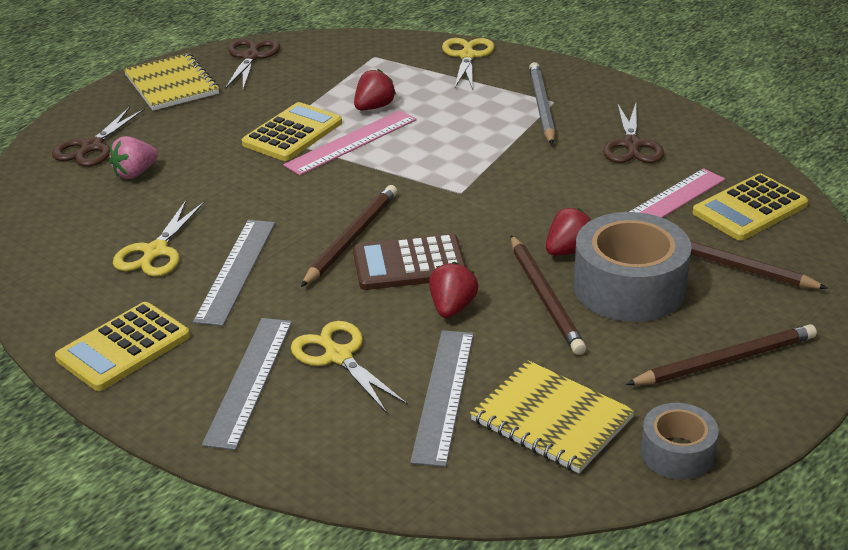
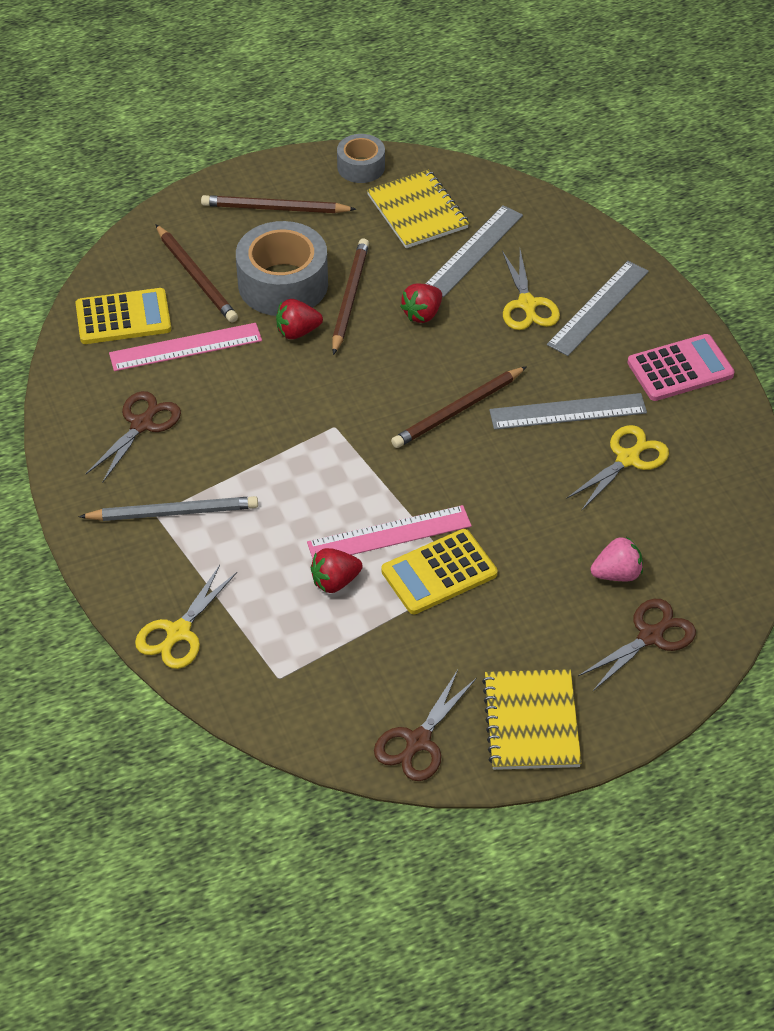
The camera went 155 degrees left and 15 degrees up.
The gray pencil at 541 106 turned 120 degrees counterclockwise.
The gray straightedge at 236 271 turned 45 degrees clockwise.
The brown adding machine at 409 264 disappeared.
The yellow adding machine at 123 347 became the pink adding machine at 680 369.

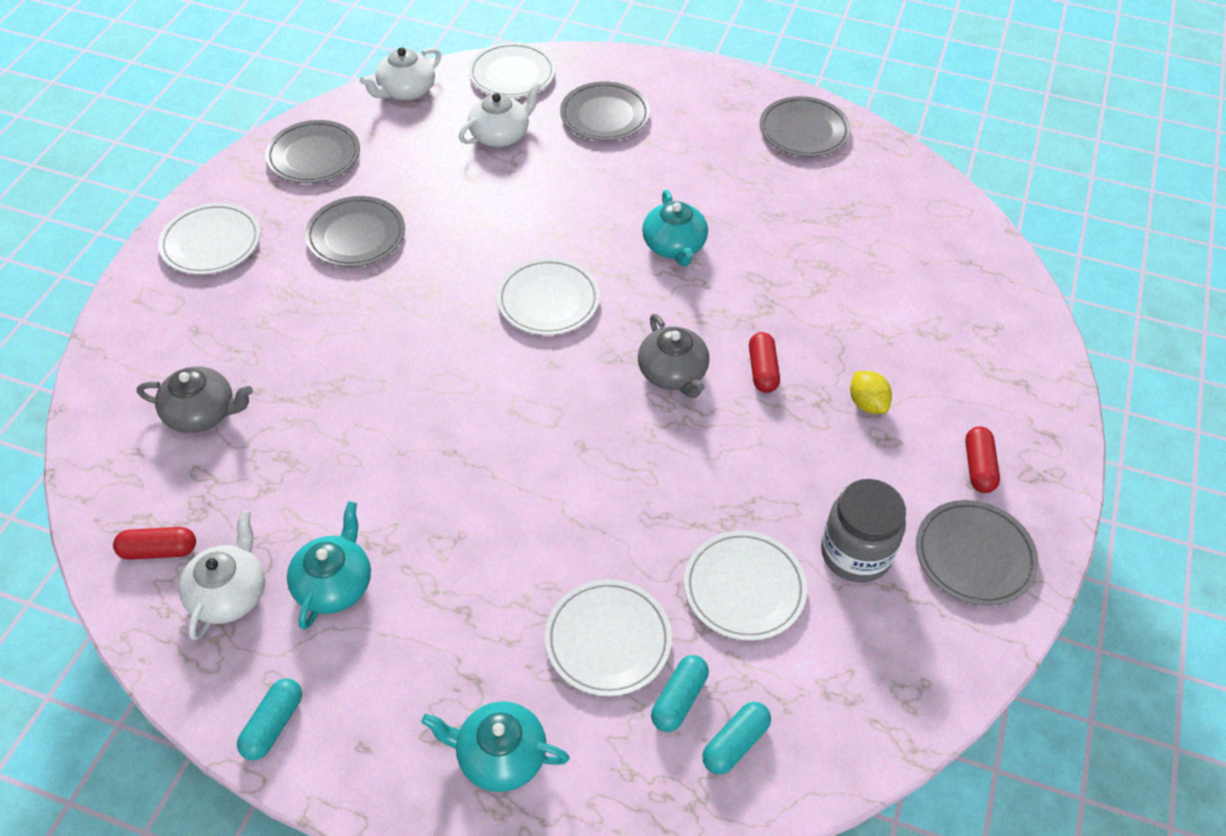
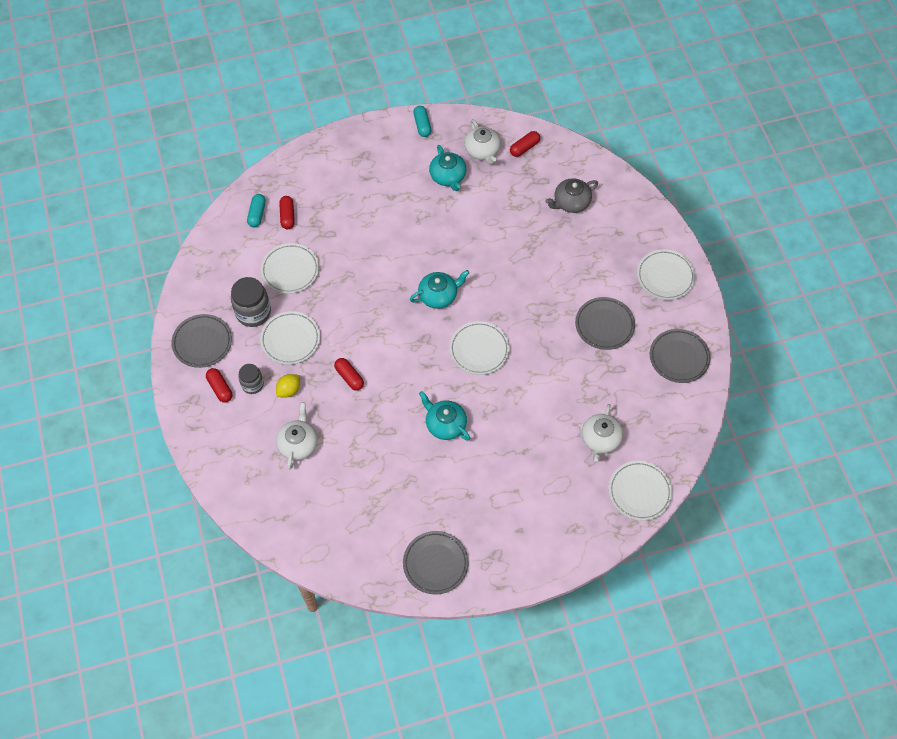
The camera went 145 degrees right and 10 degrees up.
The snow-white china teapot moved from 406 91 to 298 444.
The gray flat dish at 605 116 disappeared.
The gray china teapot at 673 373 disappeared.
The yellow toy lemon at 867 403 turned 75 degrees counterclockwise.
The snow-white flat dish moved from 608 640 to 290 340.
The turquoise capsule at 679 699 became the scarlet capsule at 287 216.
The turquoise china teapot moved from 500 755 to 438 295.
The gray preserve jar at 252 384 appeared.

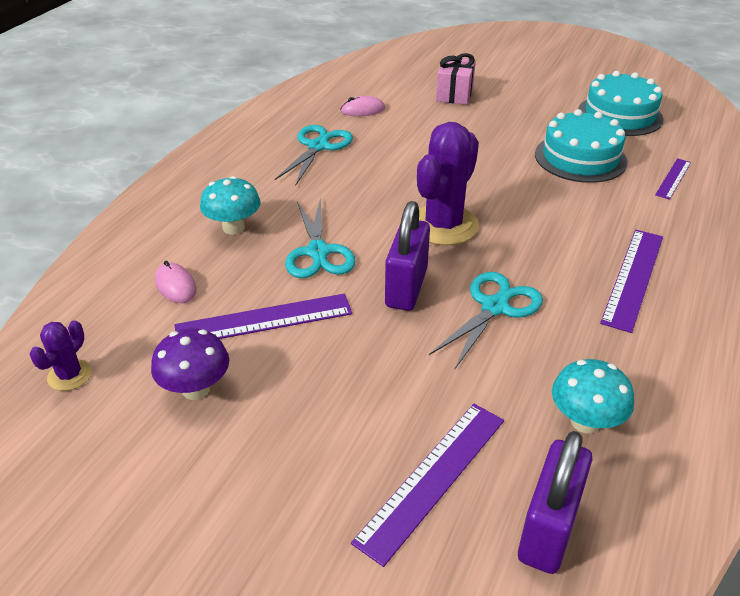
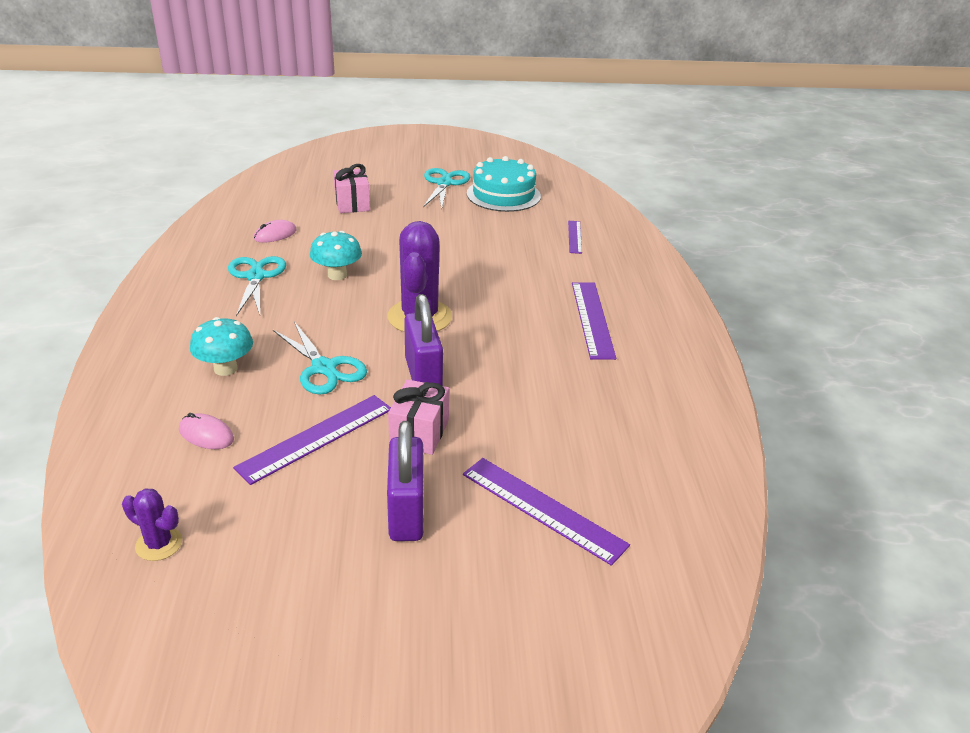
The camera went 30 degrees left and 5 degrees down.
The turquoise gateau at 580 158 disappeared.
The turquoise shears moved from 495 307 to 444 183.
The purple cactus at 70 375 turned 60 degrees counterclockwise.
The purple fungus at 196 389 disappeared.
The turquoise fungus moved from 585 421 to 337 275.
The purple straightedge at 433 478 turned 60 degrees counterclockwise.
The purple small lock moved from 548 529 to 406 513.
The pink gift at 419 433 appeared.

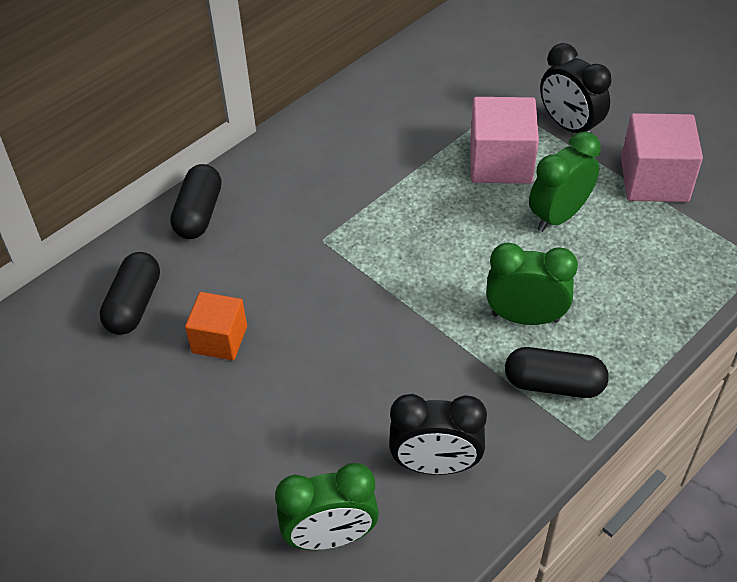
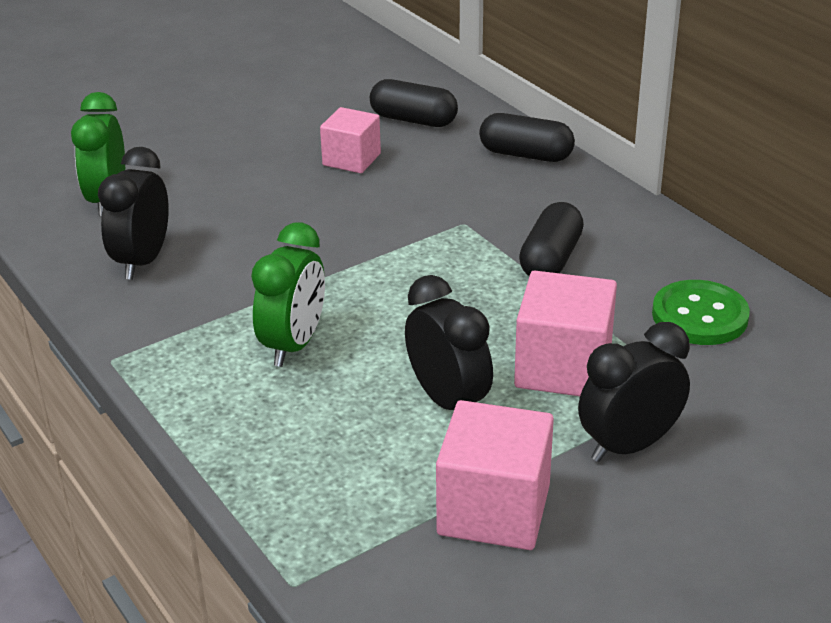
The camera went 100 degrees right and 15 degrees down.
The leaf-green alarm clock at 558 216 became the black alarm clock at 448 401.
The bright orange block at 219 339 became the pink block at 351 159.
The black capsule moved from 553 384 to 550 259.
The leaf-green button at 699 316 appeared.

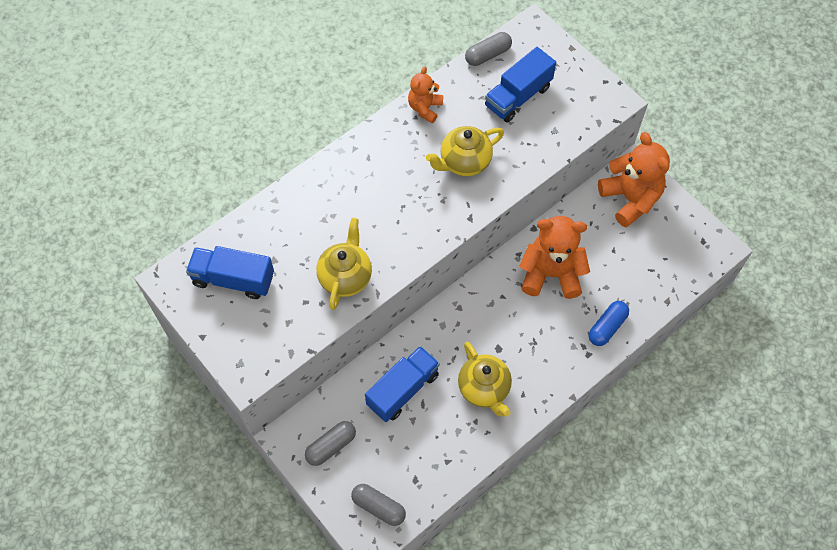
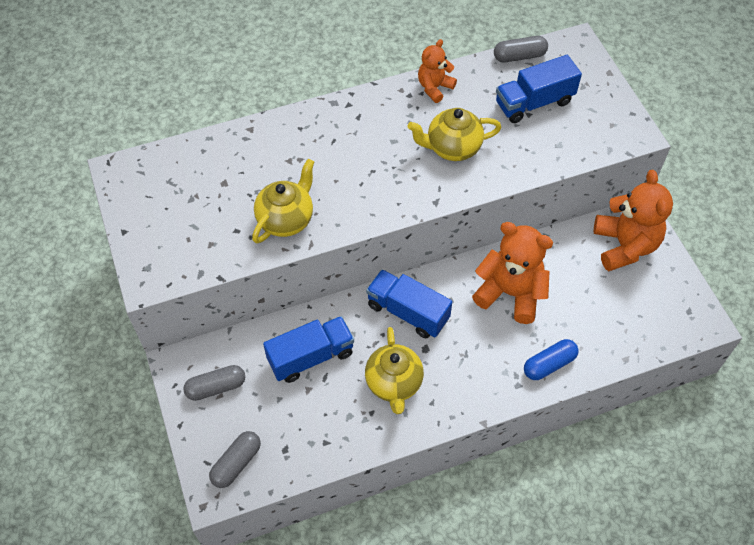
The camera went 20 degrees right and 5 degrees down.
The royal blue lorry moved from 233 279 to 408 312.
The gray capsule at 378 507 turned 75 degrees clockwise.

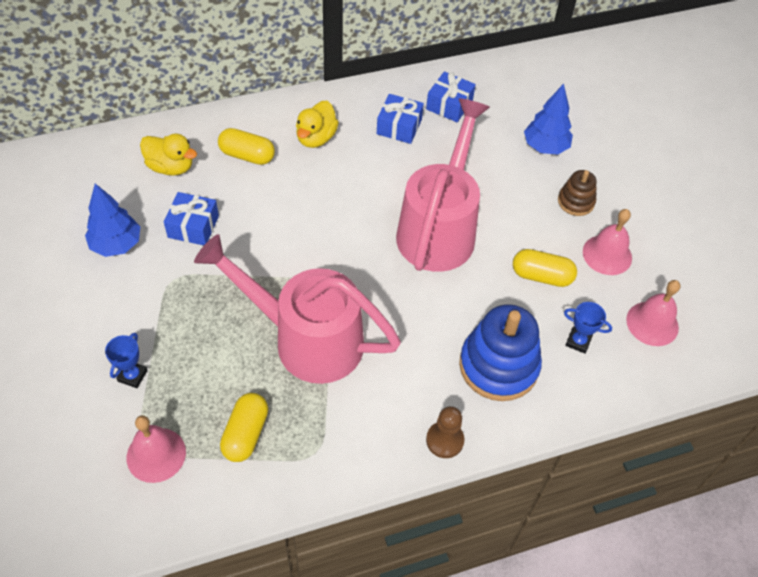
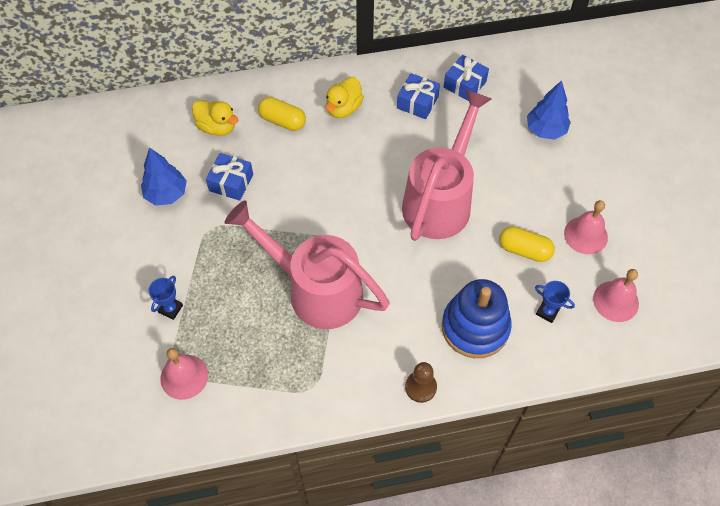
The camera went 10 degrees right and 5 degrees up.
The brown stacking rings at 576 202 disappeared.
The yellow capsule at 246 434 disappeared.

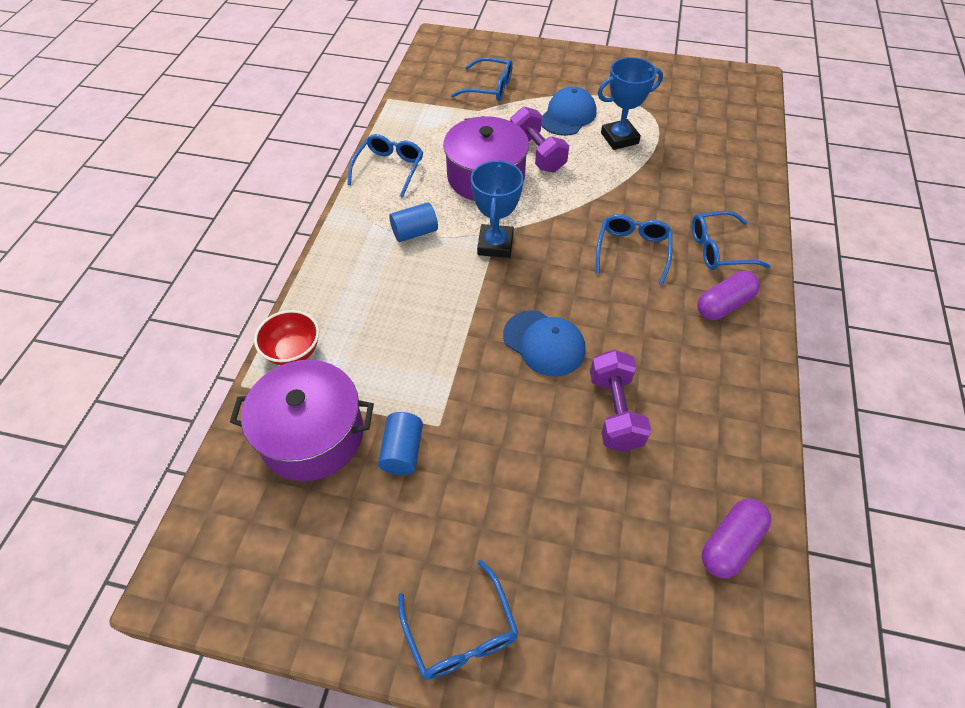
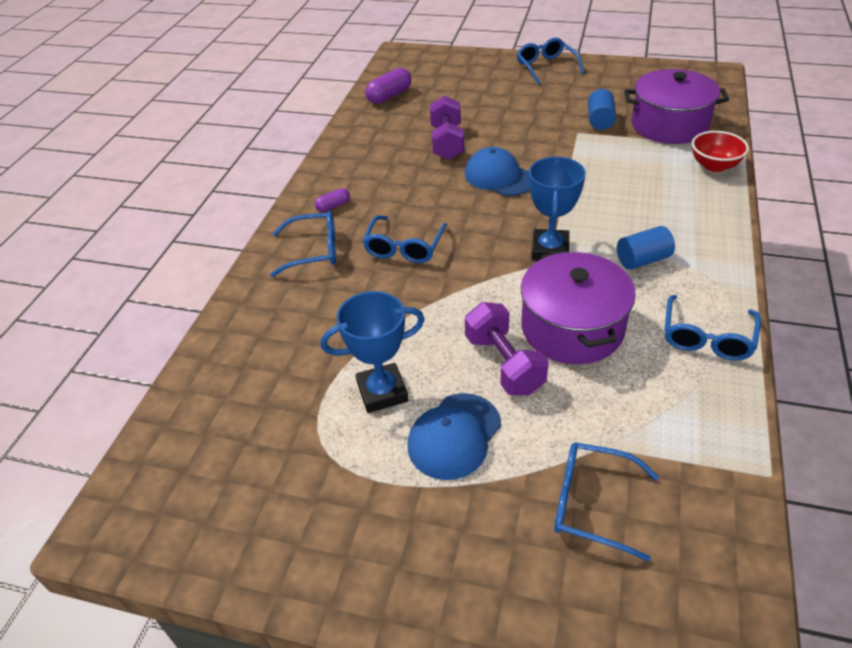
The camera went 175 degrees left and 10 degrees down.
The purple capsule at 724 304 changed to 0.57 times the size.

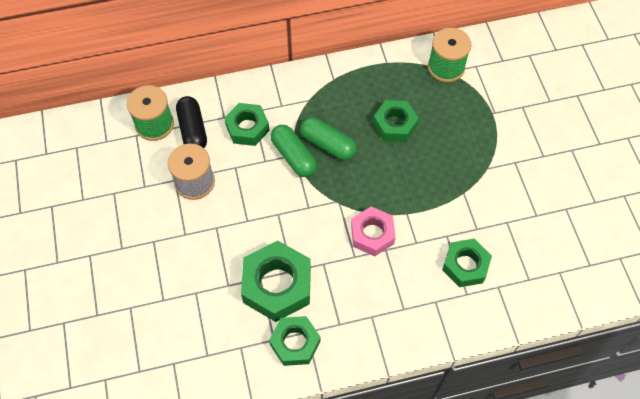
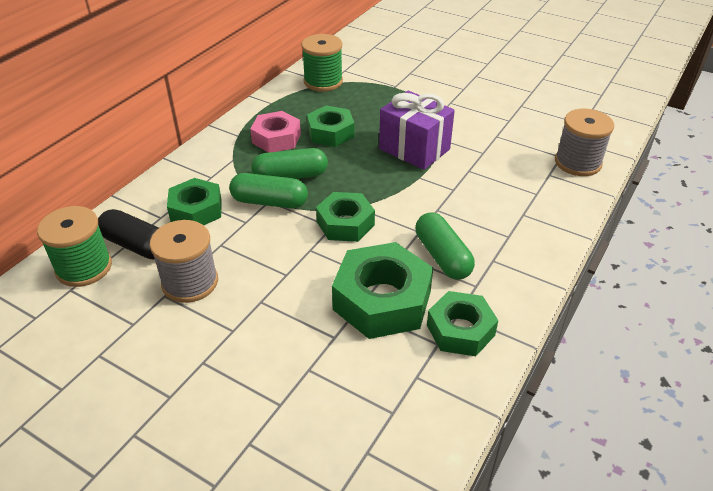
The camera went 45 degrees left and 20 degrees down.
The pink nut moved from 372 234 to 276 138.
The leaf-green nut moved from 465 265 to 345 223.
The purple gift at 414 149 appeared.
The gray reel of thread at 578 163 appeared.
The leaf-green capsule at 442 256 appeared.

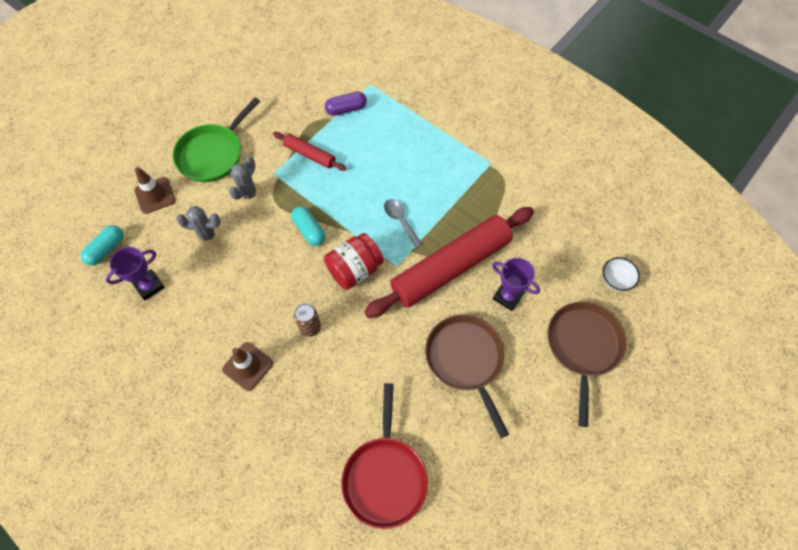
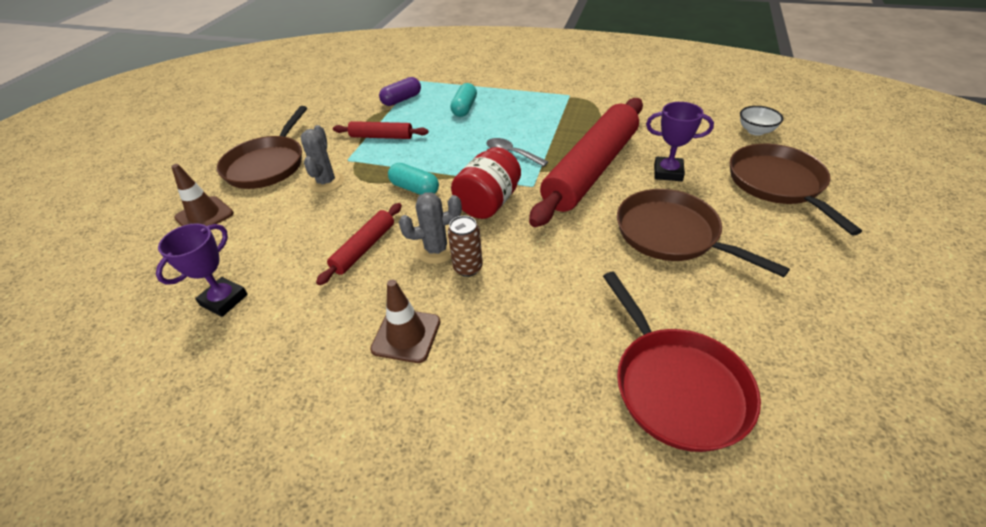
The camera went 20 degrees left and 20 degrees down.
The leaf-green skillet at 213 154 became the brown skillet at 267 165.
The gray cactus moved from 207 235 to 436 250.
The turquoise capsule moved from 106 249 to 464 108.
The scarlet dough roller at 364 248 appeared.

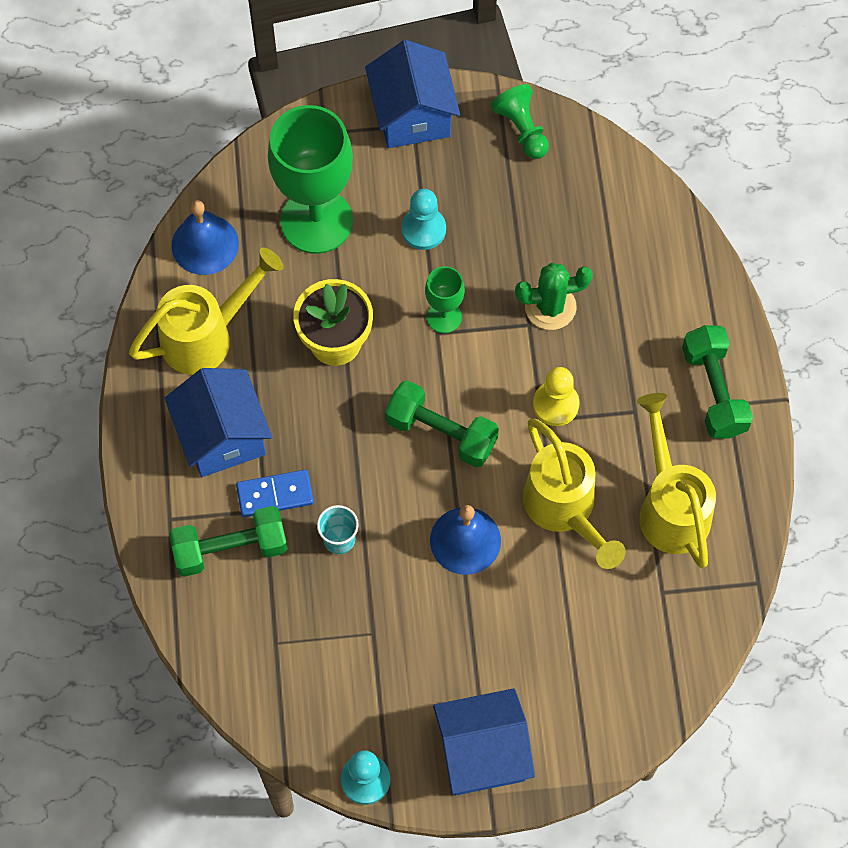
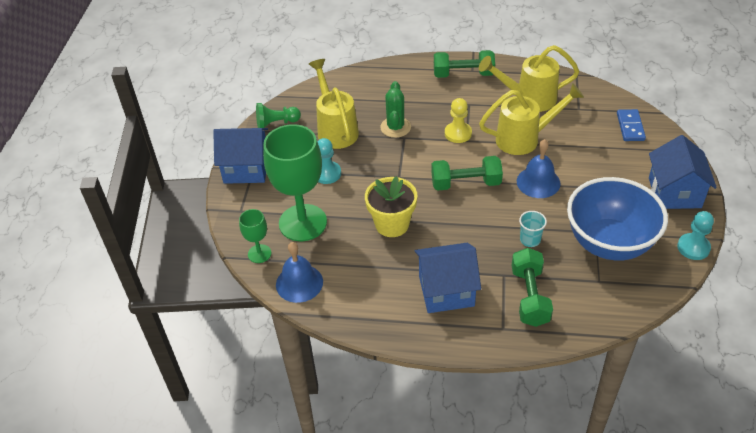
The camera went 75 degrees left and 20 degrees down.
The yellow sprinkling can moved from 207 335 to 335 129.
The leaf-green chalice moved from 444 317 to 259 254.
The leaf-green hand weight at 441 433 turned 45 degrees clockwise.
The royal blue domino tile moved from 275 494 to 630 127.
The royal blue bowl at 609 243 appeared.

